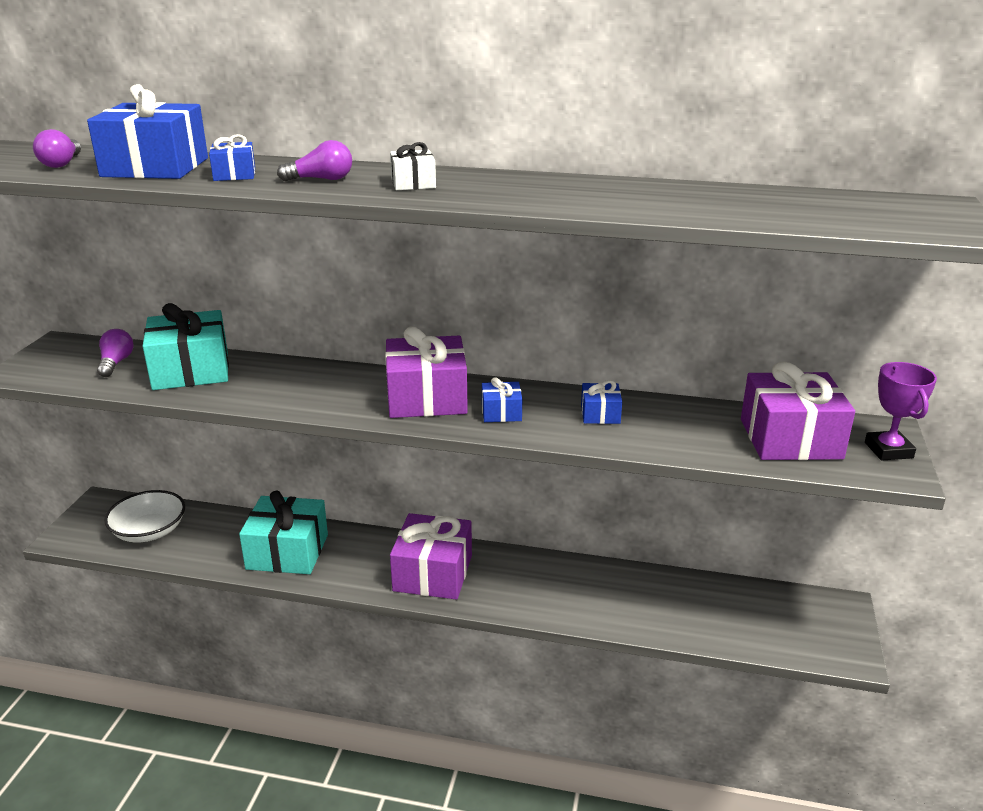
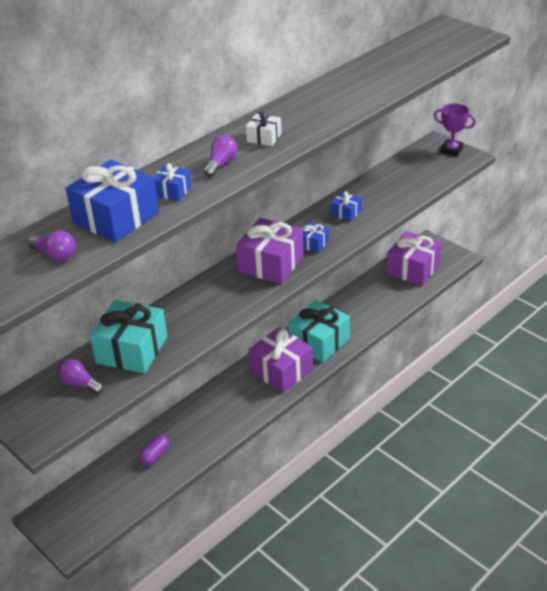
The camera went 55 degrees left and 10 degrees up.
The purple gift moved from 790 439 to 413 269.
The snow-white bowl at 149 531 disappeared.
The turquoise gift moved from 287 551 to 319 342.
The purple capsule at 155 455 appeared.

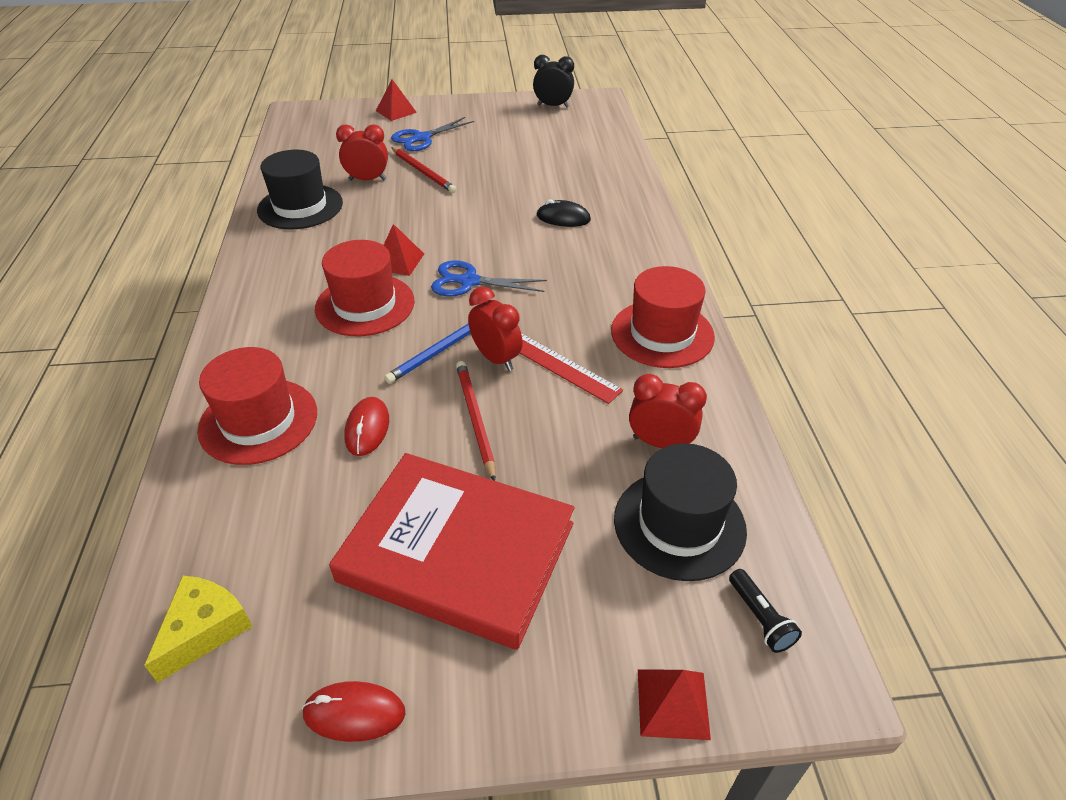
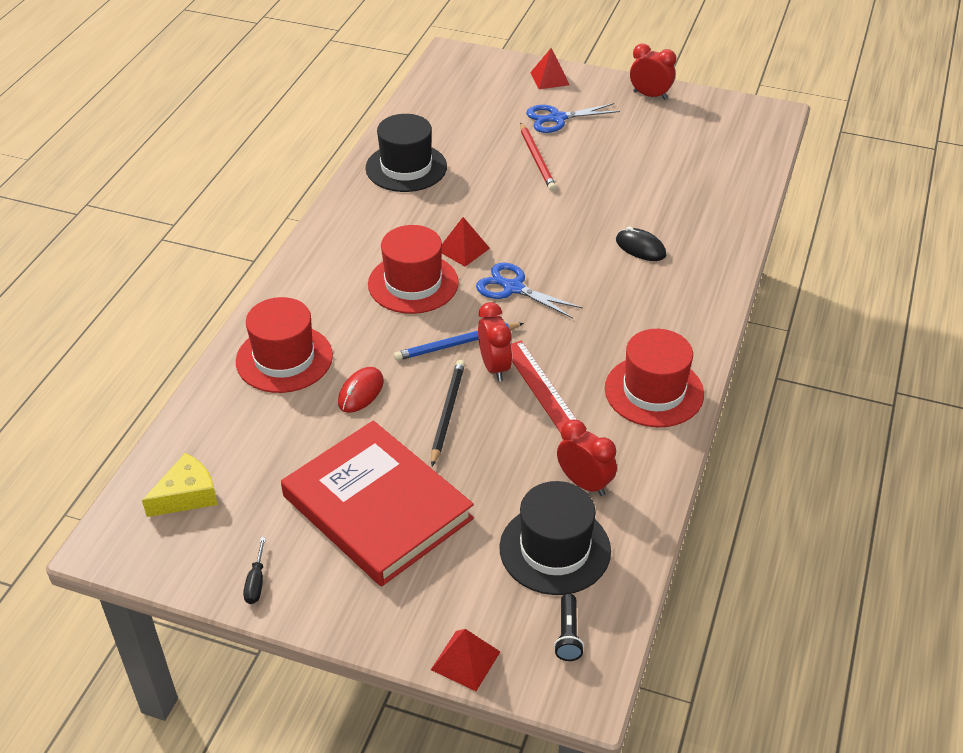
The camera went 25 degrees right and 0 degrees up.
The black alarm clock at 553 106 disappeared.
The scarlet alarm clock moved from 367 179 to 650 95.
The scarlet pencil at 475 419 became the black pencil at 447 413.
The scarlet computer mouse at 354 713 was replaced by the black screwdriver at 256 582.

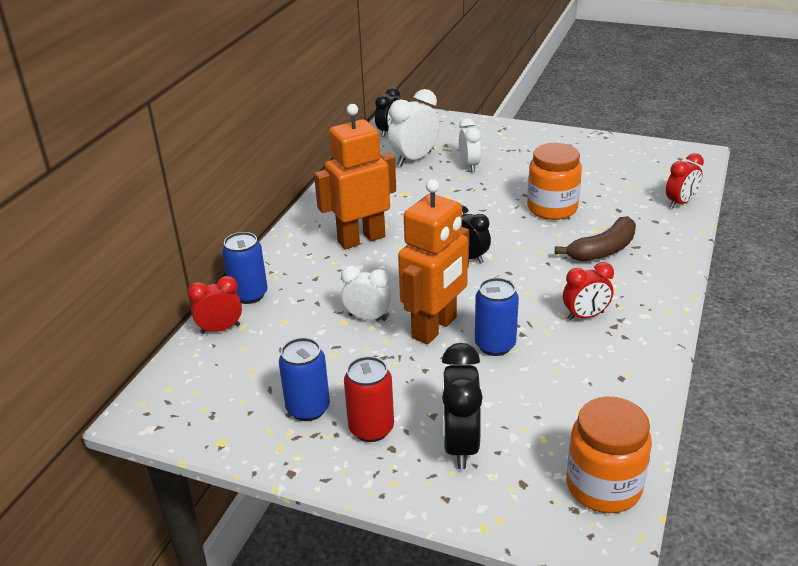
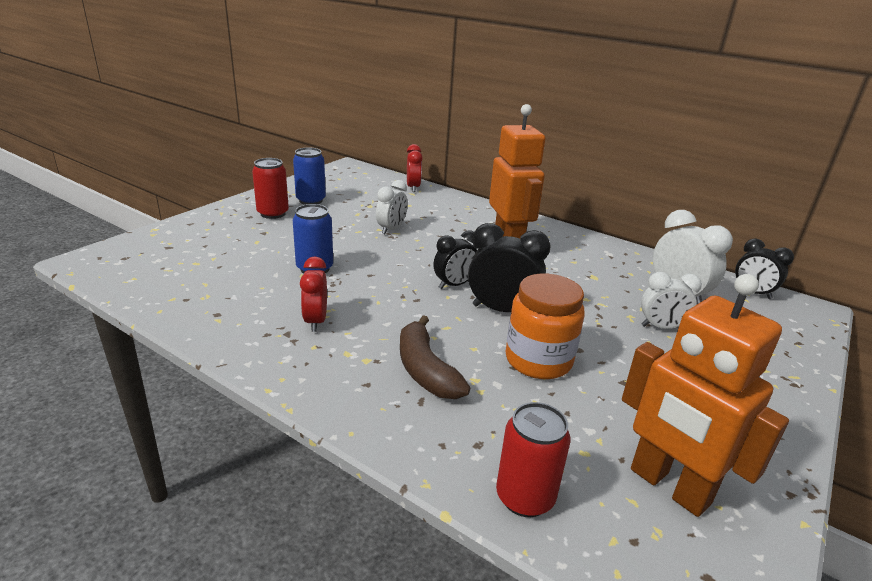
The camera went 100 degrees right and 5 degrees down.
The scarlet alarm clock at 680 203 was replaced by the scarlet can at 525 497.
The bright orange robot moved from 435 328 to 669 486.
The royal blue can at 249 295 disappeared.
The black alarm clock moved from 460 445 to 501 310.
The bright orange preserve jar at 603 486 disappeared.

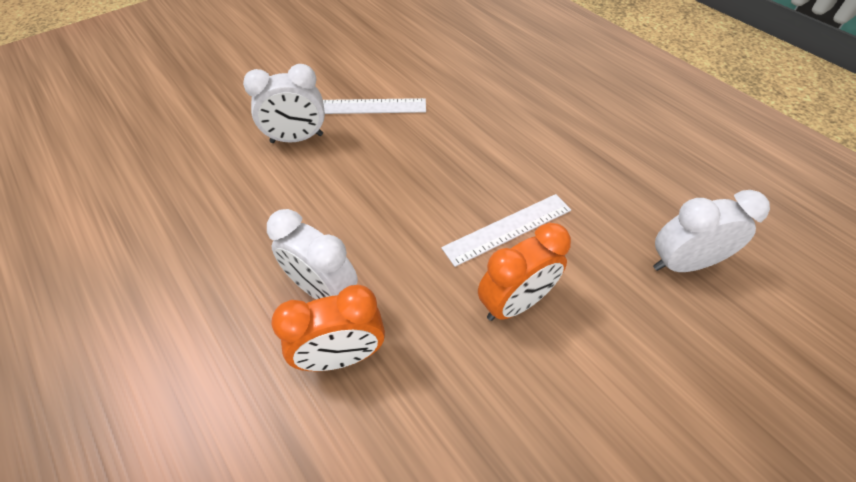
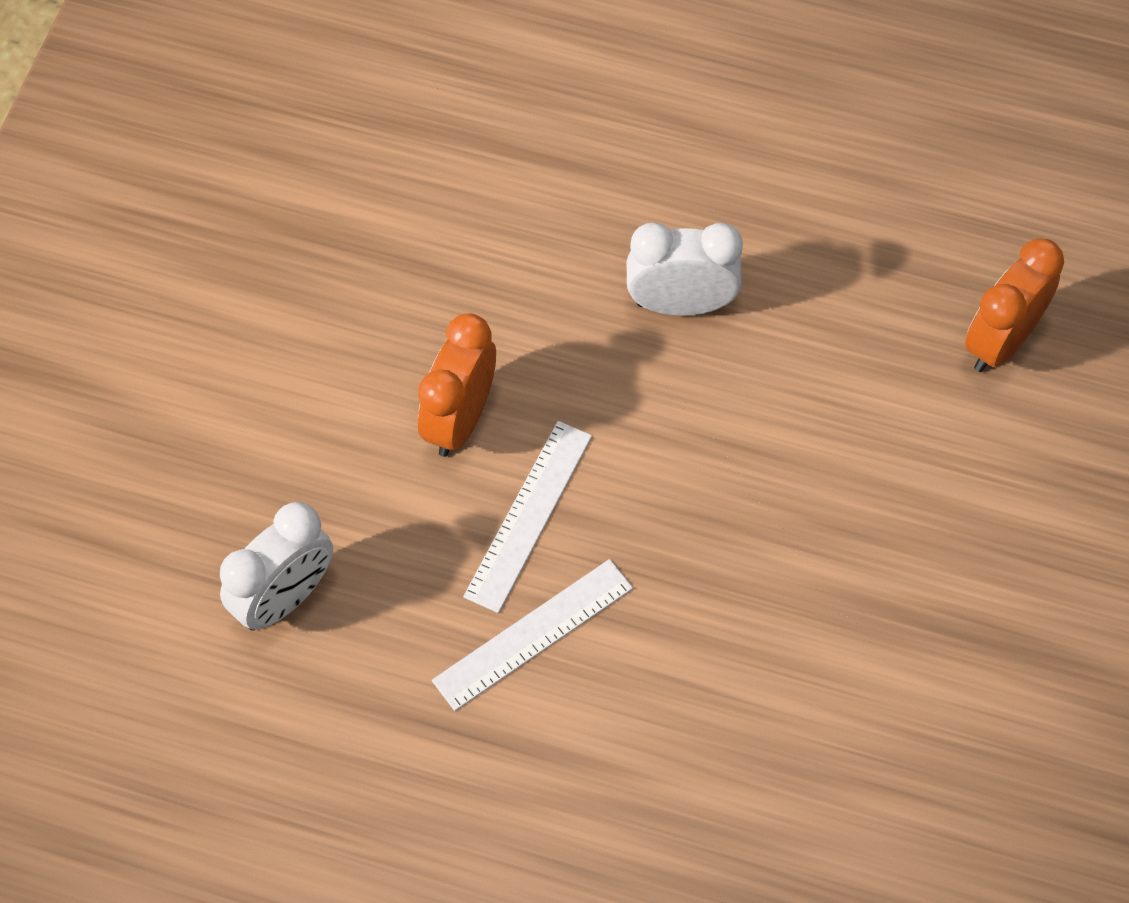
The camera went 145 degrees right and 10 degrees up.
The snow-white alarm clock at 297 138 disappeared.
The snow-white straightedge moved from 369 106 to 533 634.
The bright orange alarm clock moved from 341 356 to 1001 341.

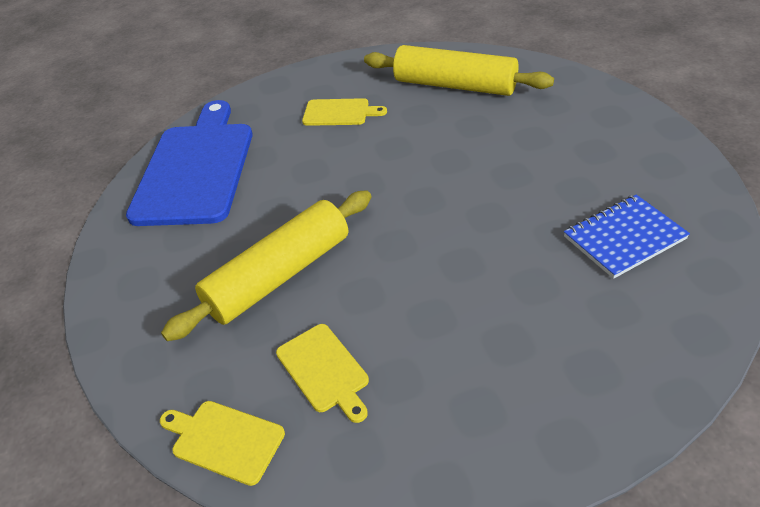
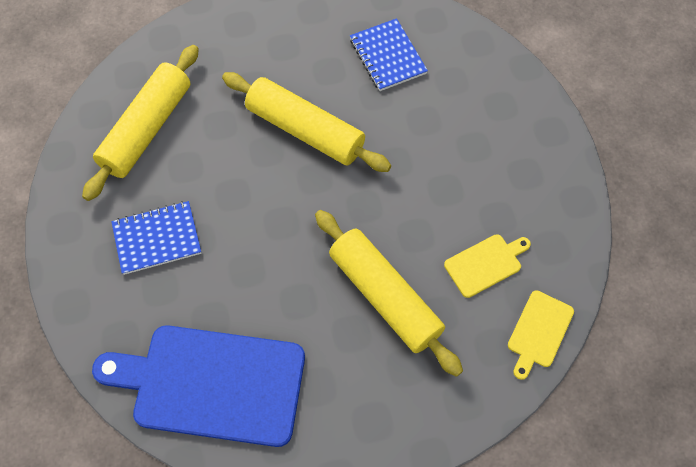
The camera went 90 degrees left and 20 degrees up.
The yellow chopping board at 339 113 was replaced by the royal blue exercise book at 157 238.
The yellow dough roller at 305 130 appeared.

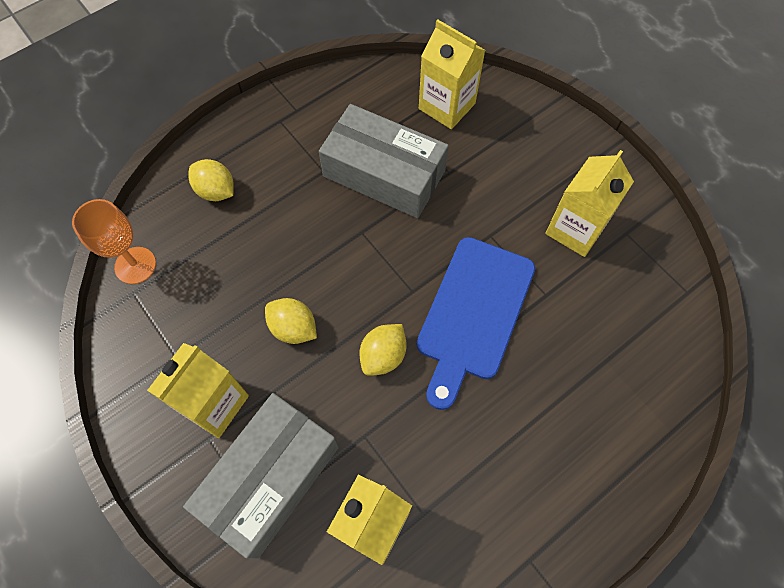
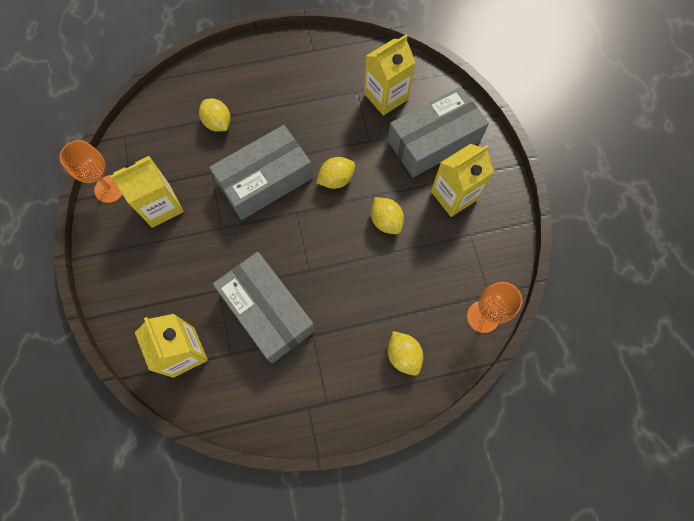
The camera went 155 degrees left and 5 degrees up.
The royal blue chopping board at 473 314 was replaced by the gray parcel at 265 180.
The yellow toy lemon at 218 123 appeared.
The bright orange chalice at 110 189 appeared.

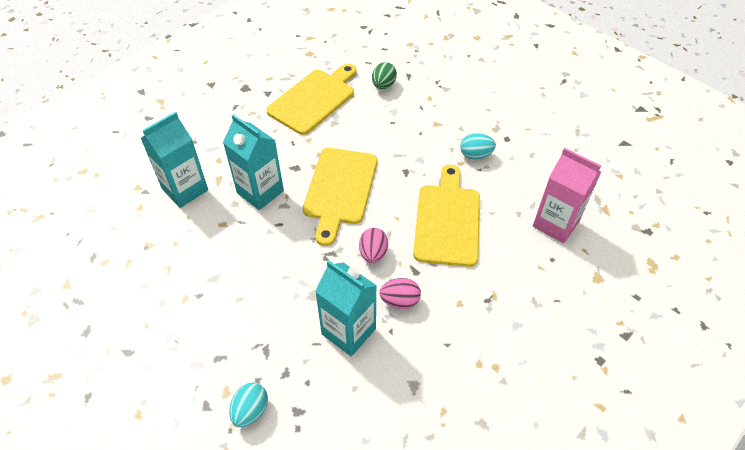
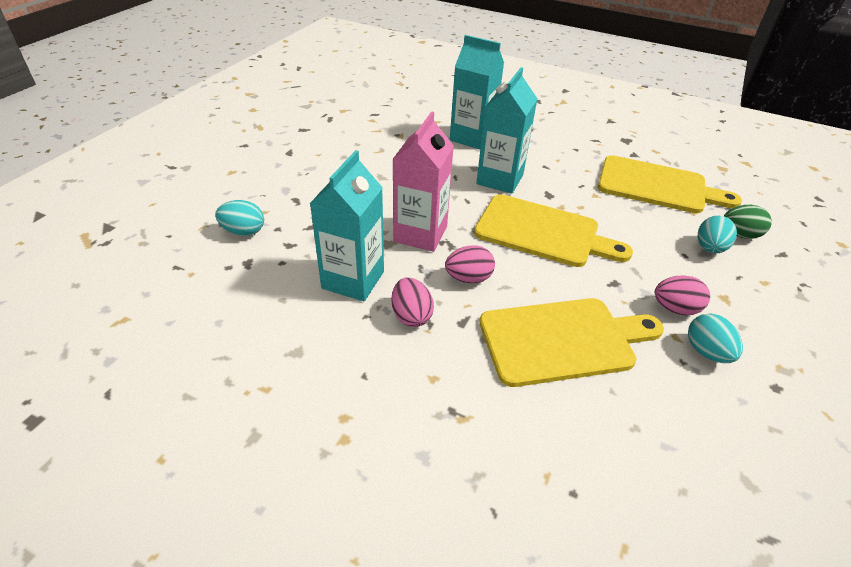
The camera went 70 degrees right and 10 degrees down.
The yellow chopping board at 339 189 turned 150 degrees counterclockwise.
The pink juice carton moved from 556 224 to 420 234.
The turquoise egg shape at 709 248 appeared.
The pink egg shape at 675 308 appeared.

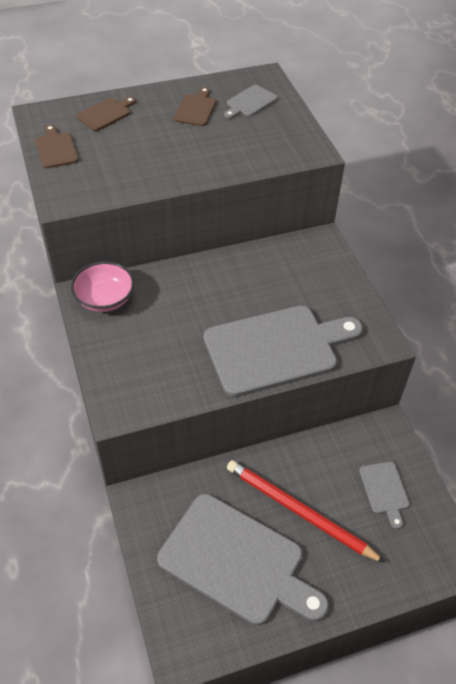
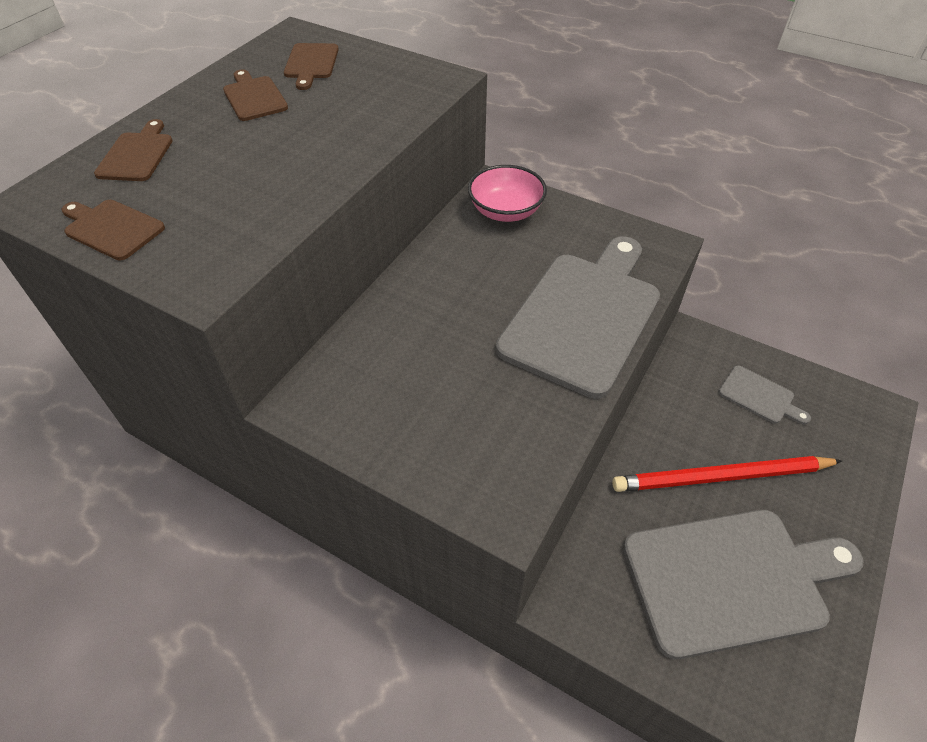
The camera went 40 degrees left and 0 degrees up.
The gray chopping board at 250 102 became the brown chopping board at 311 63.
The pink bowl moved from 105 299 to 505 211.

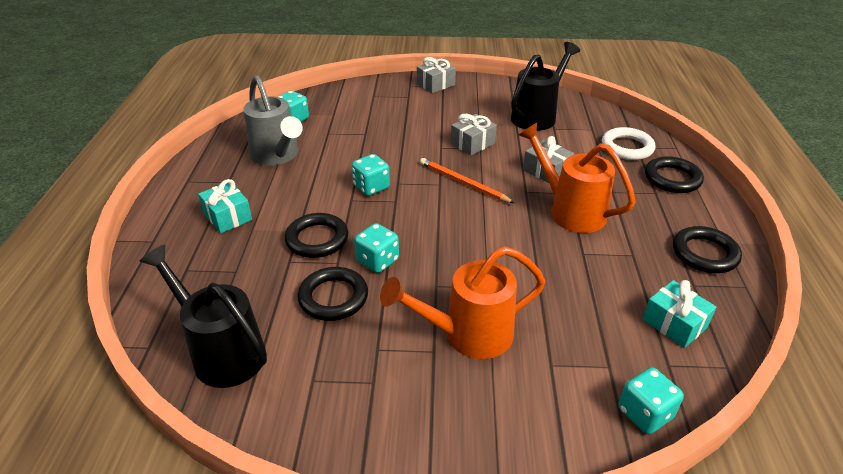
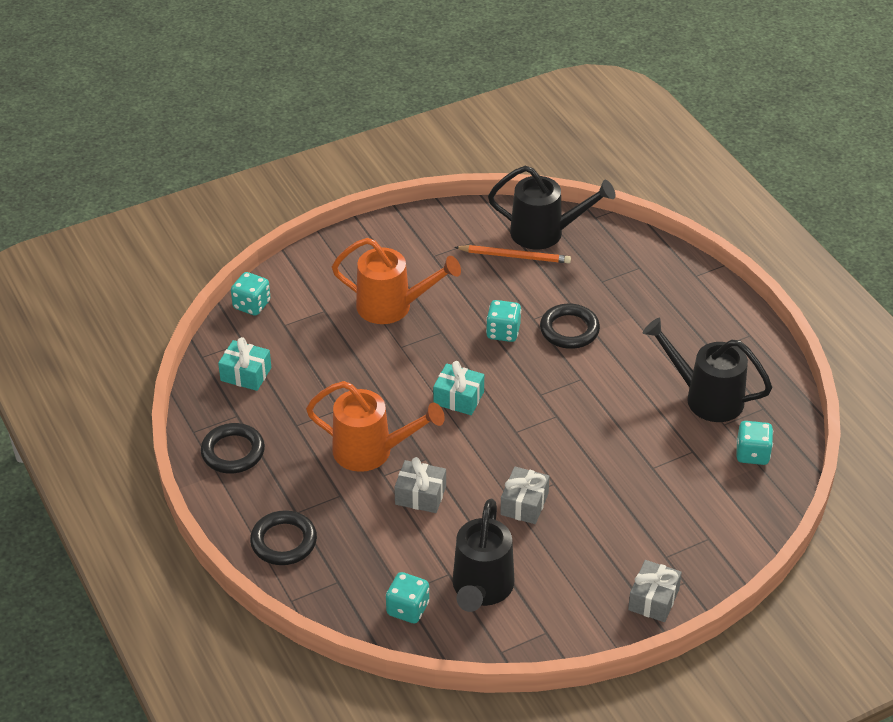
The camera went 150 degrees right and 5 degrees up.
The gray sprinkling can at 277 156 became the black sprinkling can at 706 397.
The snow-white torus at 627 147 disappeared.
The turquoise die moved from 371 187 to 408 609.
The bright orange pencil moved from 463 183 to 514 256.
The turquoise gift moved from 228 217 to 458 398.
The bright orange sprinkling can at 468 334 turned 60 degrees clockwise.
The black torus at 333 297 disappeared.

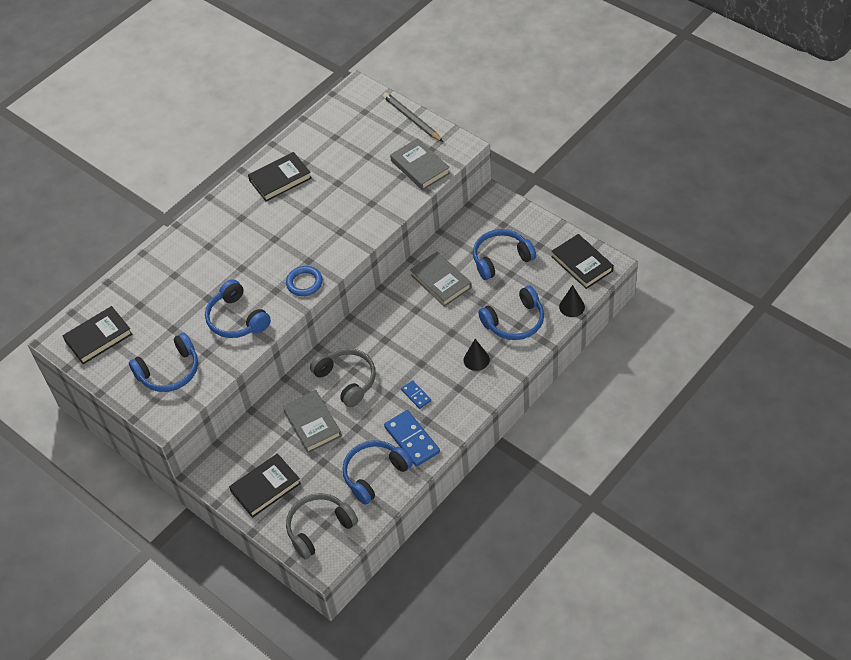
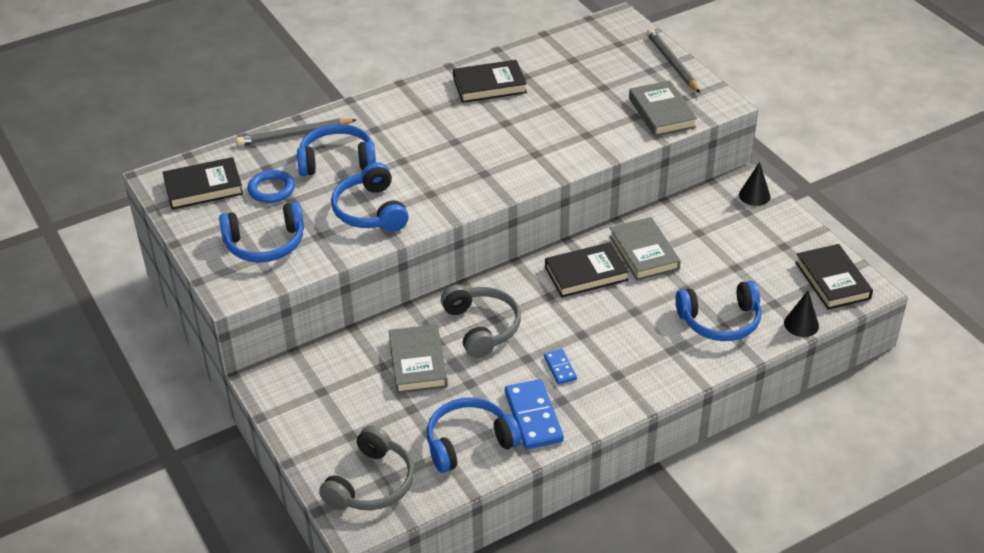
The camera went 15 degrees right and 10 degrees down.
The royal blue headphones moved from 501 259 to 337 160.
The royal blue torus moved from 304 283 to 271 189.
The black cone shape moved from 476 360 to 754 195.
The black book moved from 265 487 to 586 274.
The gray headphones at 319 528 turned 135 degrees clockwise.
The gray pencil at 294 135 appeared.

